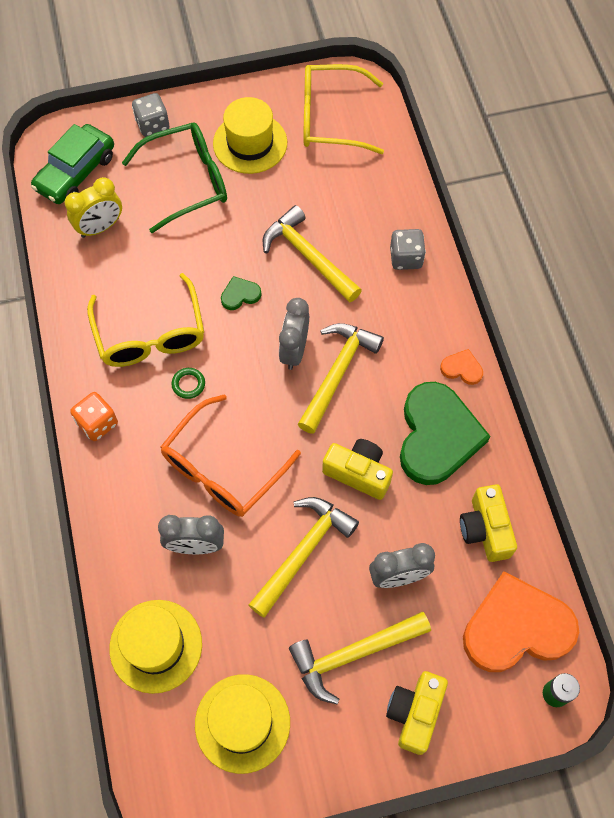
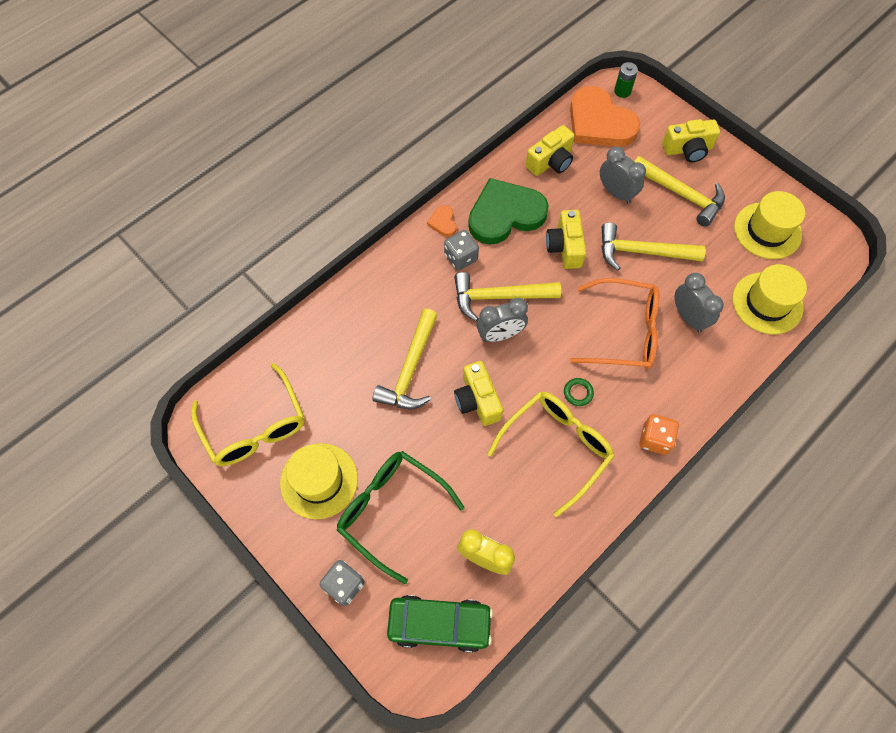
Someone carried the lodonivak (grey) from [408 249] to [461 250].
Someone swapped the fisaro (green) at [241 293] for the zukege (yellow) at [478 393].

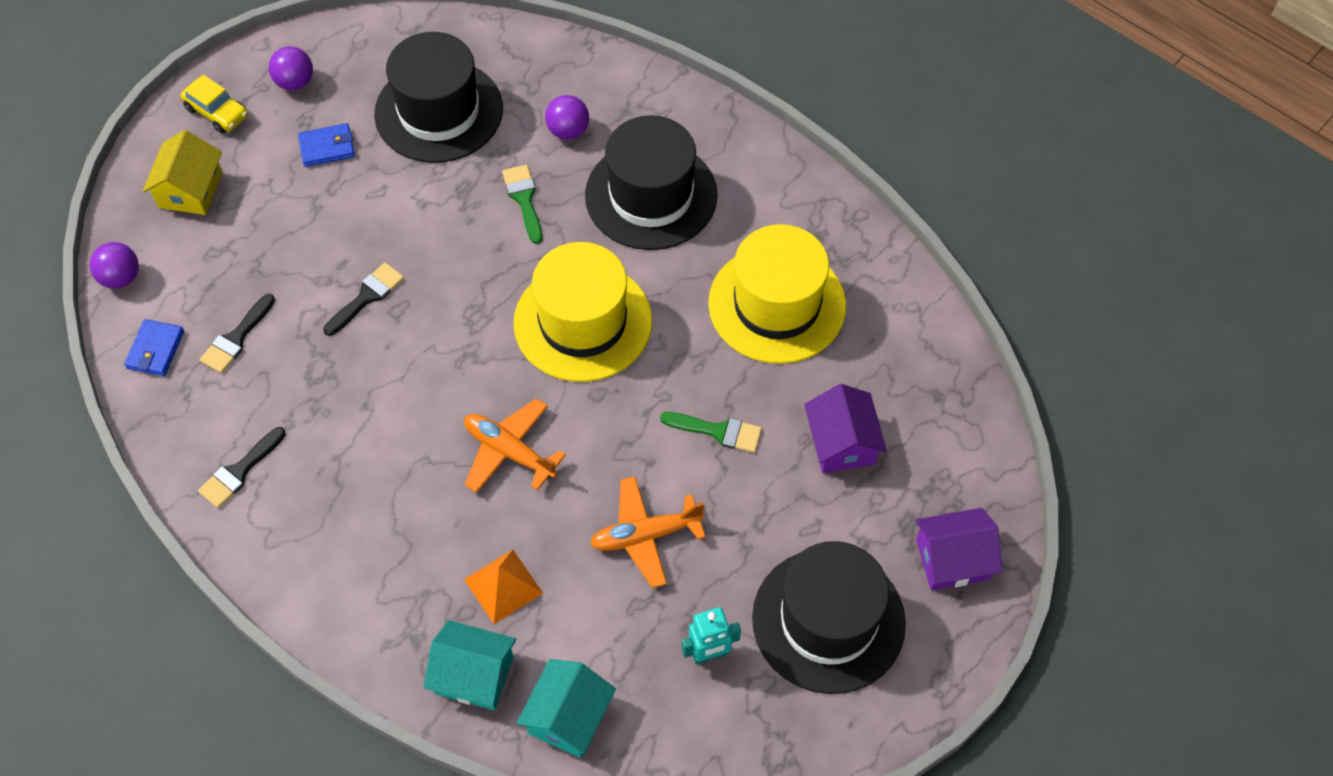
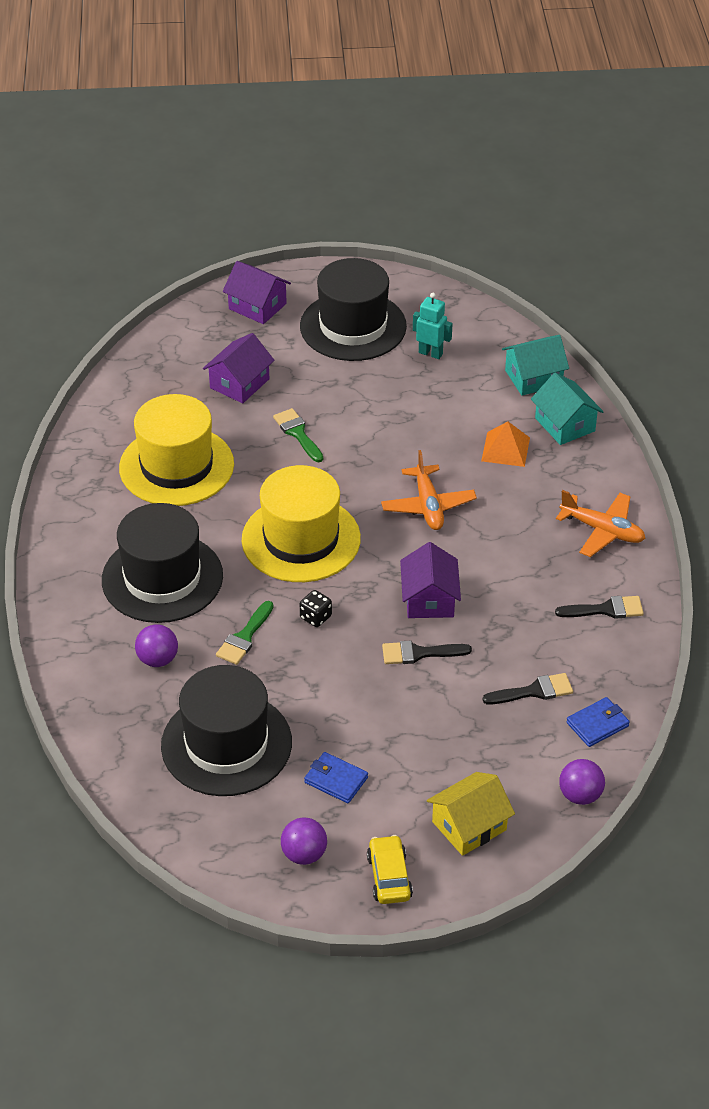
Someone put down the lodonivak (black) at [316 608].
Someone put down the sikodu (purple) at [430 580].
Someone carried the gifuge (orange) from [648 532] to [601 523].

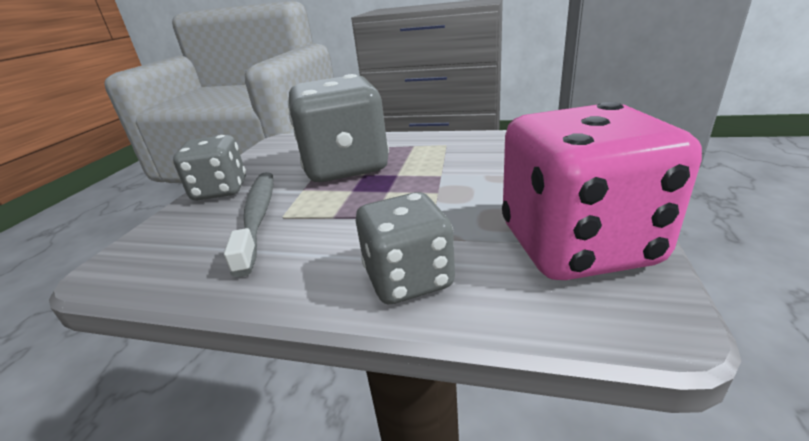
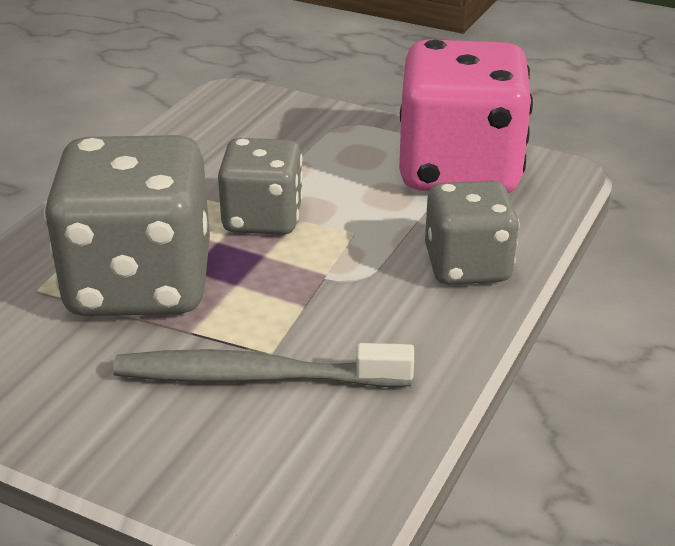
Someone carried the lodonivak (grey) from [209 167] to [260 186].

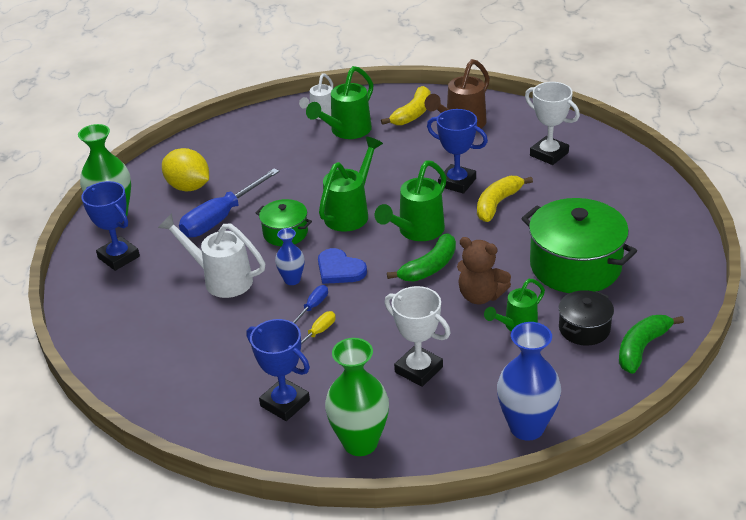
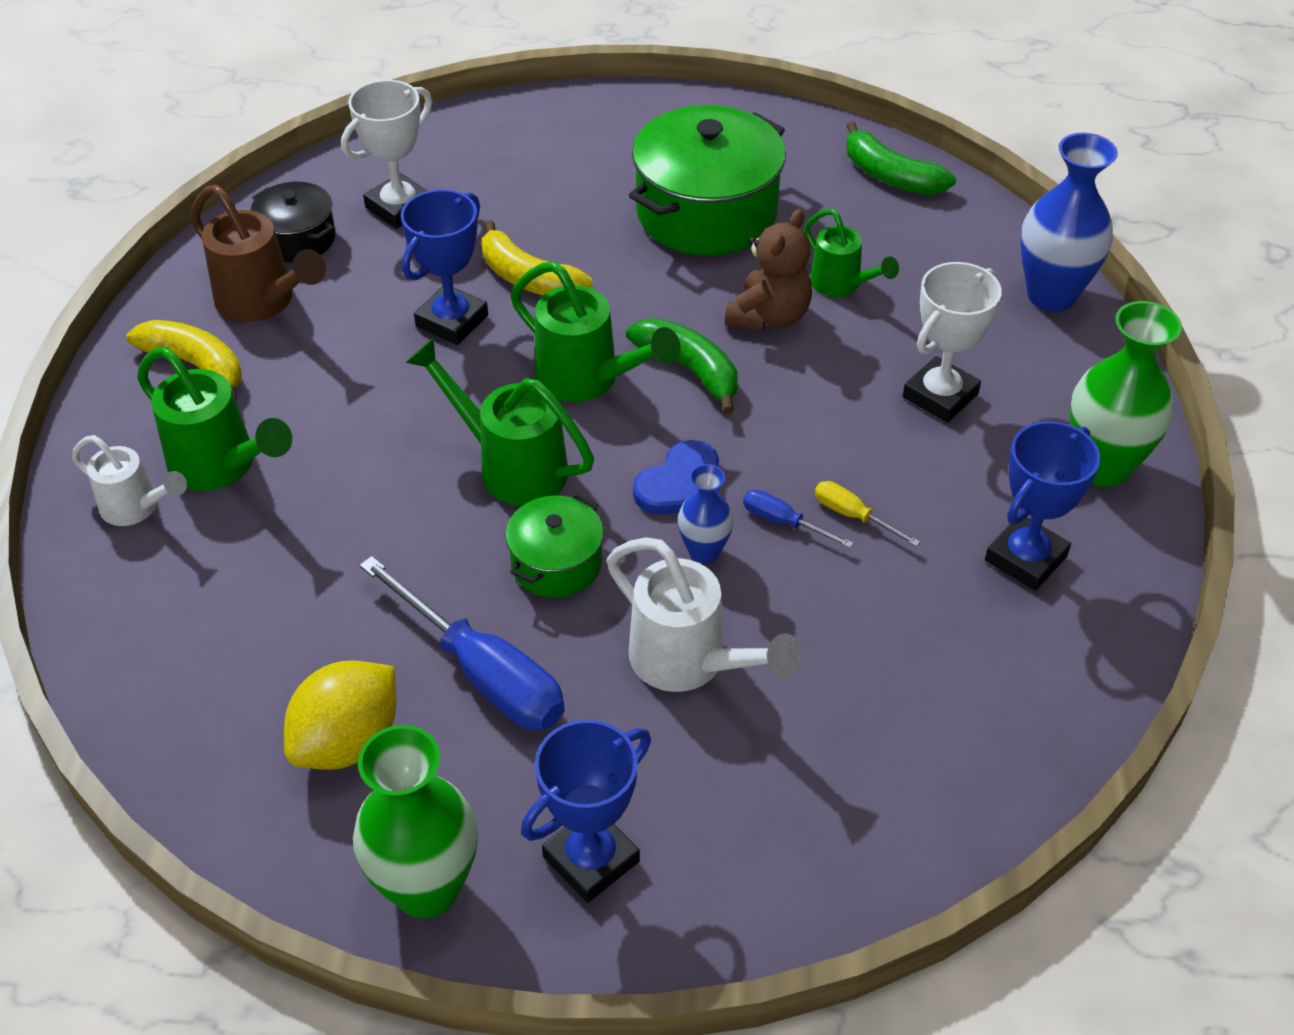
Someone carried the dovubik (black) from [586 318] to [293 222].
Someone rotated the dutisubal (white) at [211 255] by 75 degrees counterclockwise.

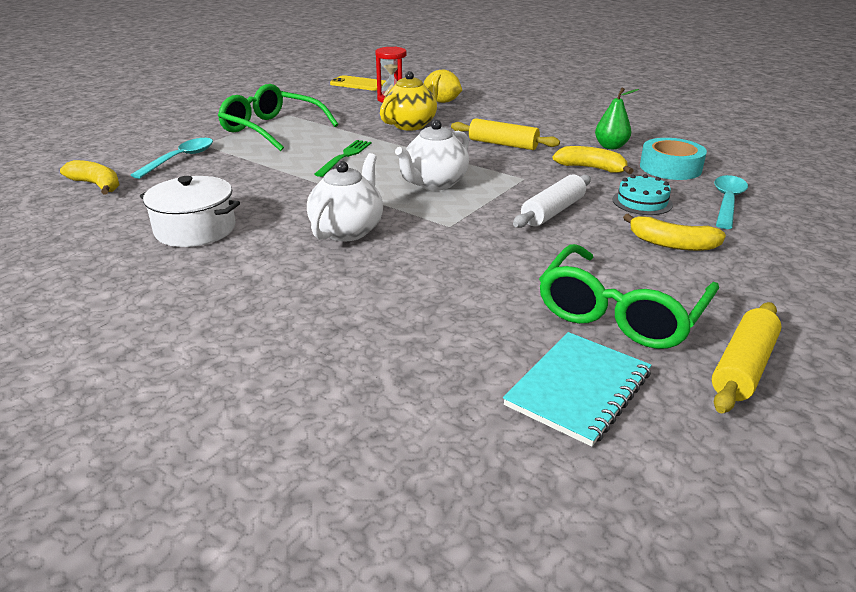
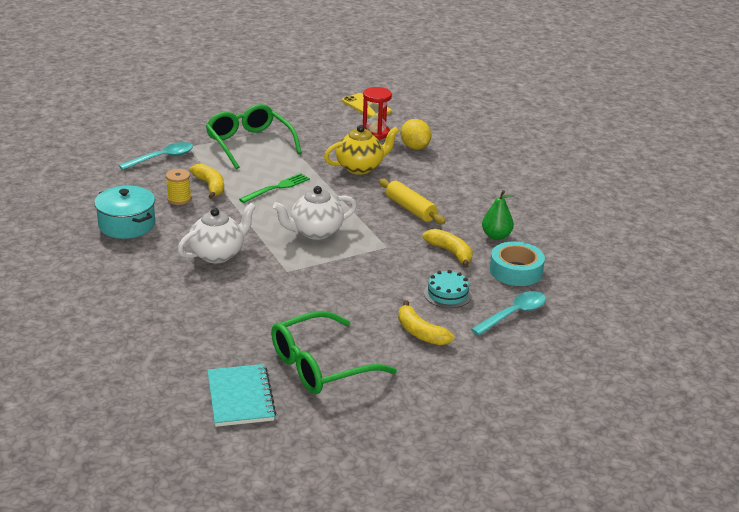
Someone took away the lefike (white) at [552 201].
Someone took away the lefike (yellow) at [747 357].
Someone put down the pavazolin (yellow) at [178 187].
Someone carried the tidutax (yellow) from [90 177] to [207 181].
Someone repainted the dovubik (white) at [190 211], which became the dovubik (turquoise) at [124 212].
Someone rotated the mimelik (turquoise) at [577 389] by 75 degrees counterclockwise.

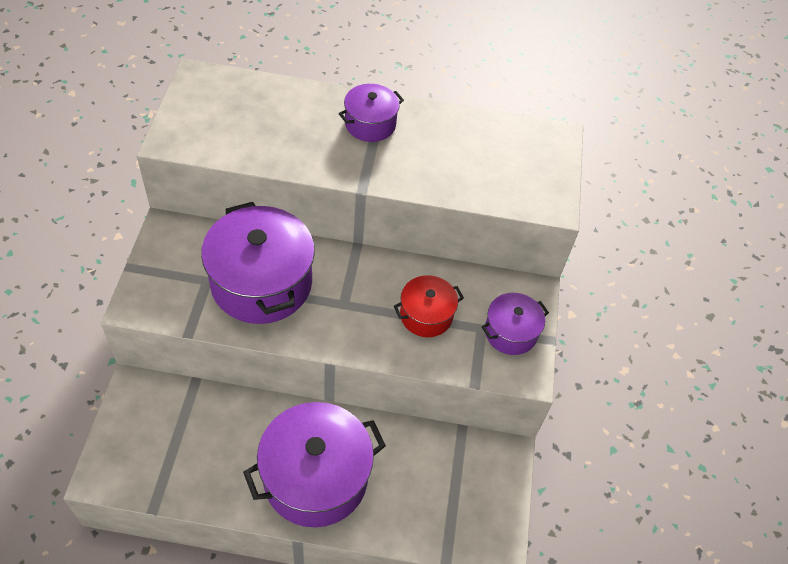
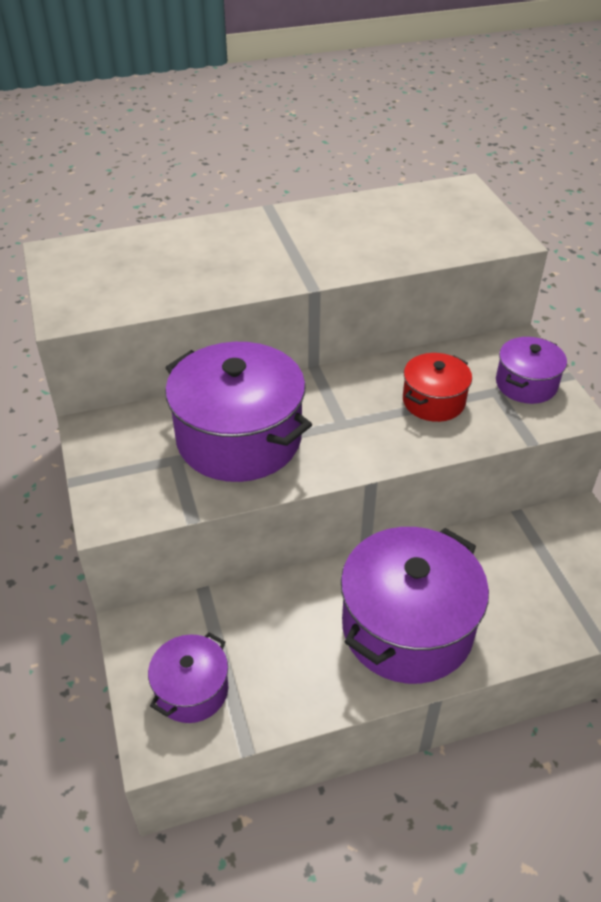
Someone carried the dovubik (purple) from [371 113] to [188 677].

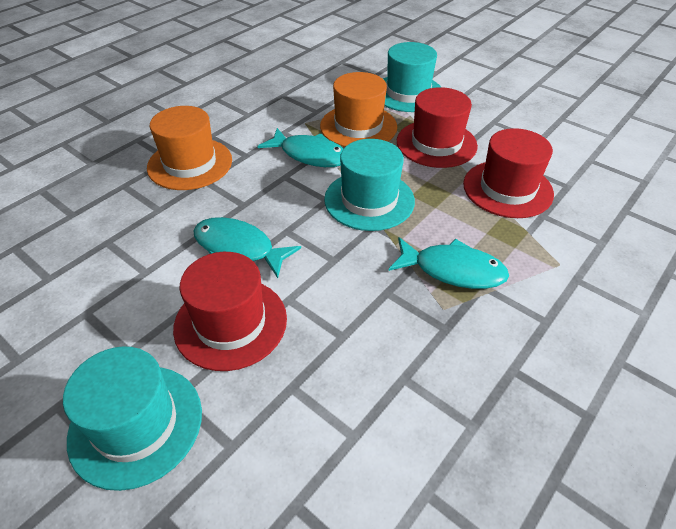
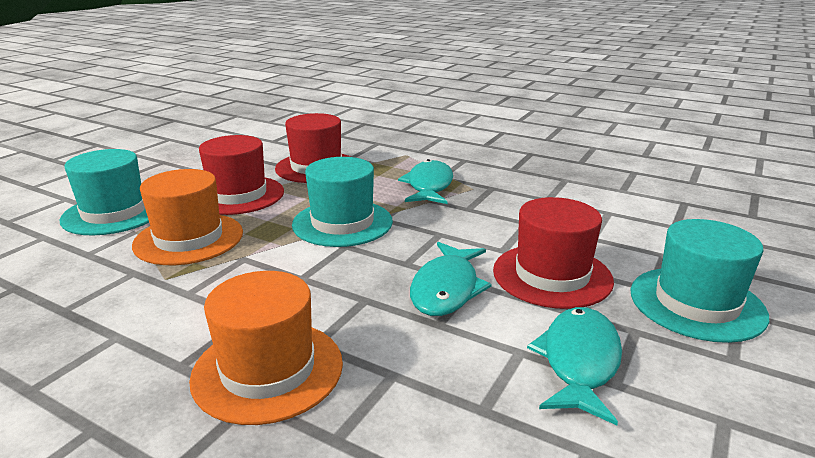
Someone carried the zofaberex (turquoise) from [301 147] to [574 366].

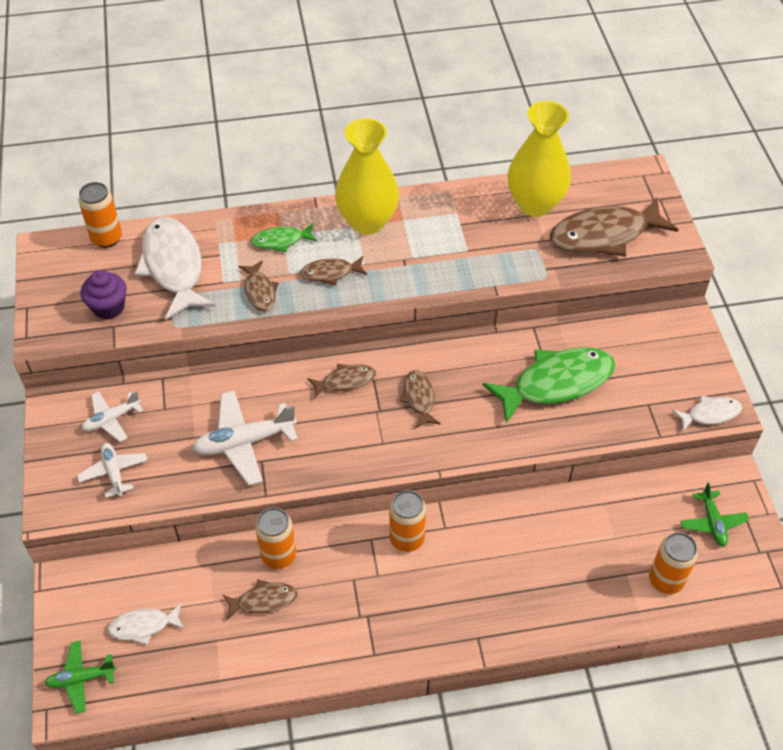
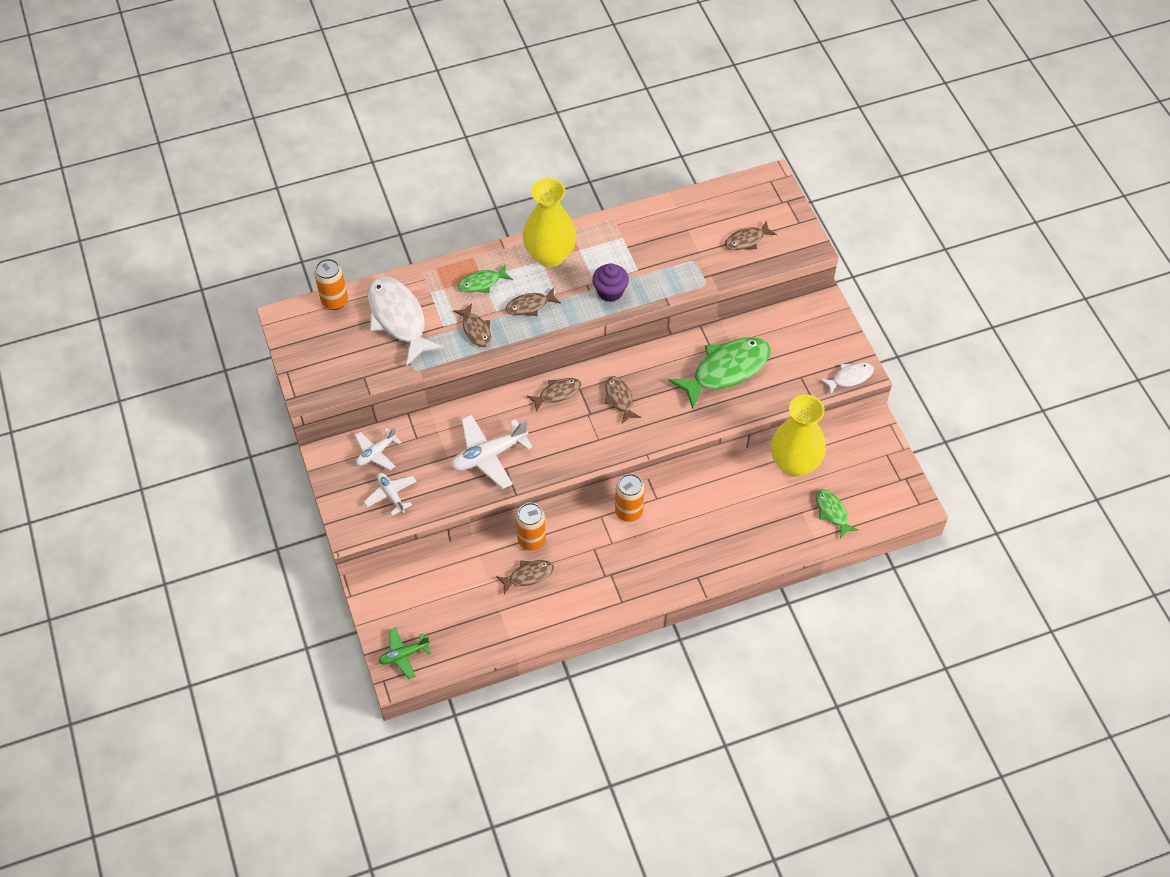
Someone took away the zofaberex (white) at [145 624].
Someone took away the gifuge (green) at [714 515].
Someone carried the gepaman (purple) from [103 295] to [610 282].
Someone carried the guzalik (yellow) from [539 159] to [798 436].
Someone swapped the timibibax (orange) at [673 563] for the zofaberex (green) at [837 514].
Someone scaled the zofaberex (brown) at [614 227] by 0.51.

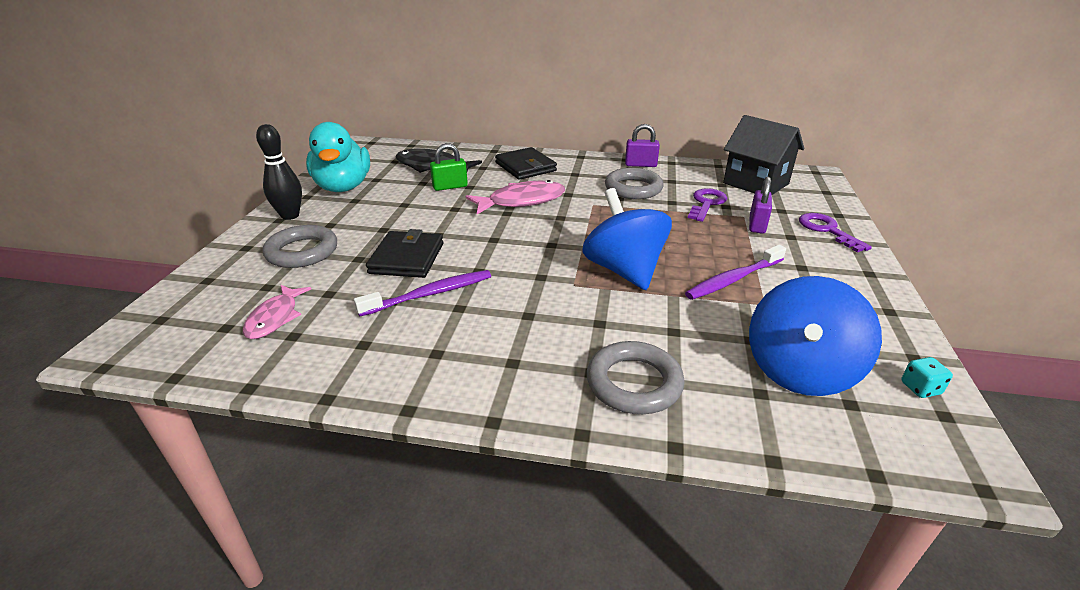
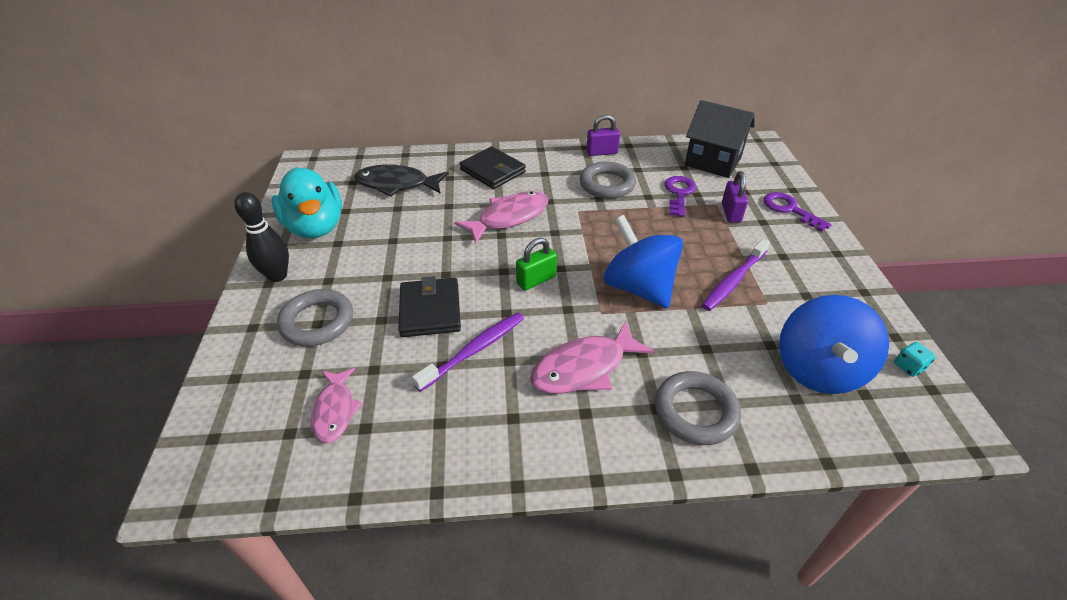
Someone put down the zofaberex (pink) at [592 357].
Someone carried the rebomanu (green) from [449 167] to [536 264].

